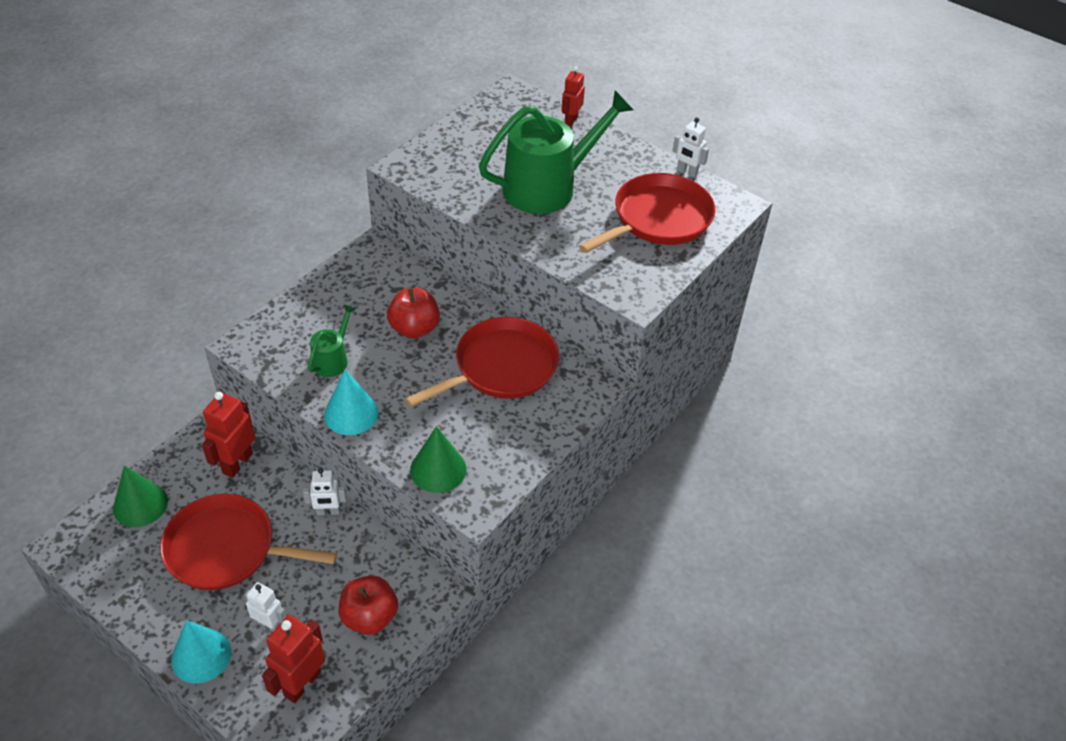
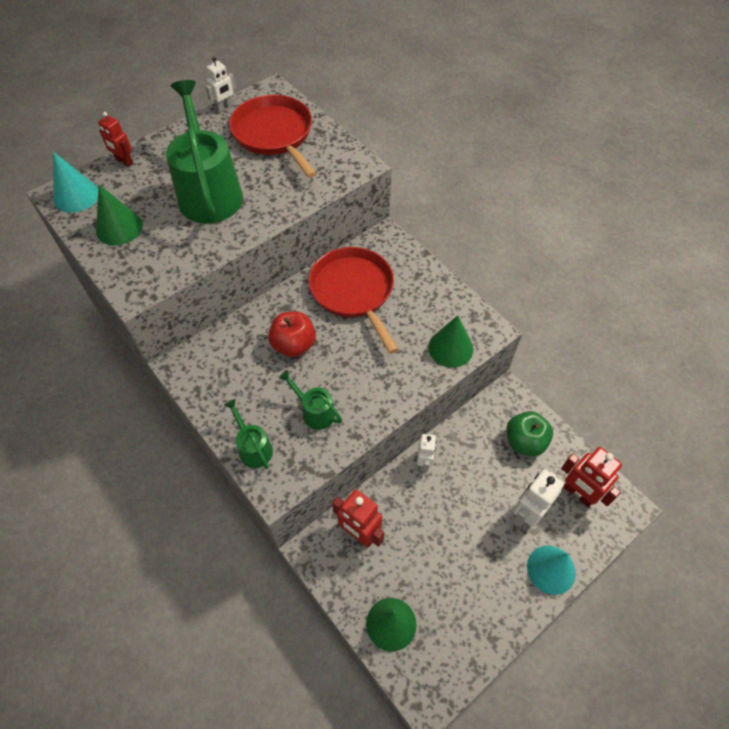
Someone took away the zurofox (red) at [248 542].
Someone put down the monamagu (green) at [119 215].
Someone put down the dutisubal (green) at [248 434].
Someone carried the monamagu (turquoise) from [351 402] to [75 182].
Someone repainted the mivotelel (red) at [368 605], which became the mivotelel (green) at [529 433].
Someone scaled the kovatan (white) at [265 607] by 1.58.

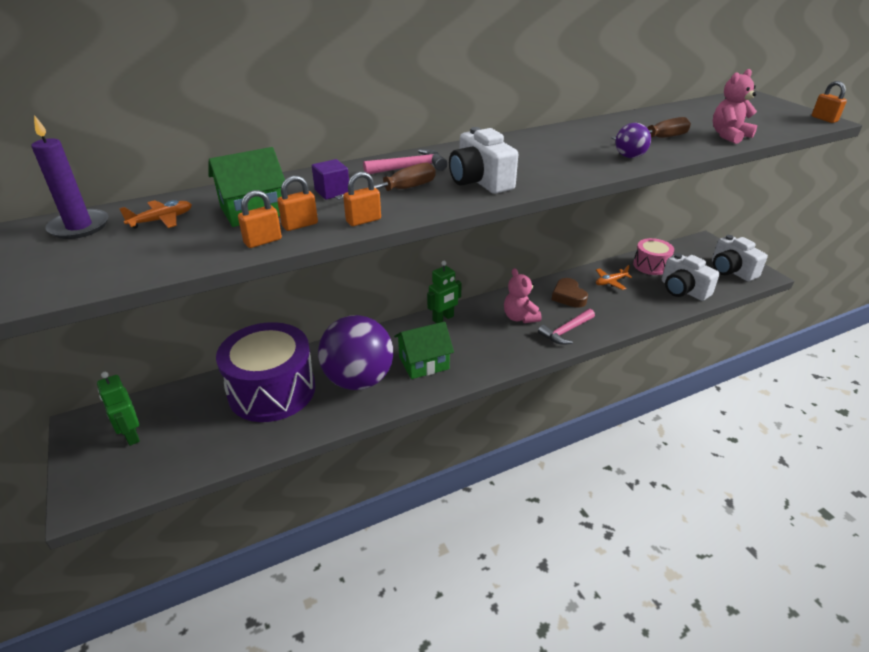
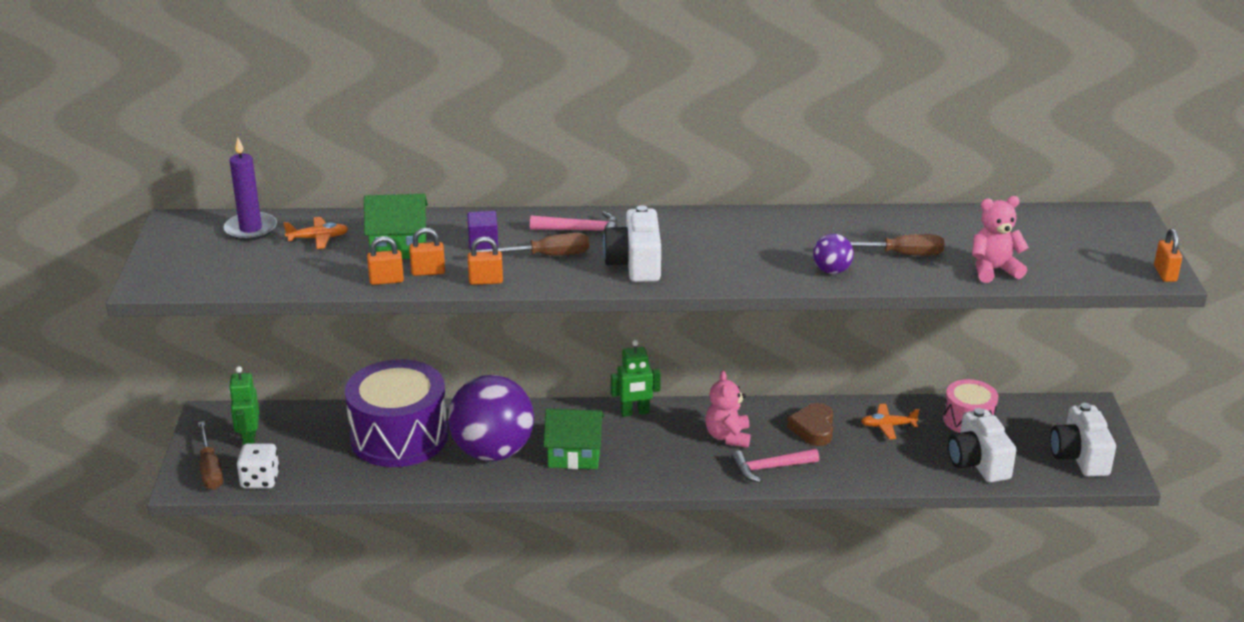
Someone put down the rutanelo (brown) at [210 455].
Someone put down the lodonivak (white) at [258 465].

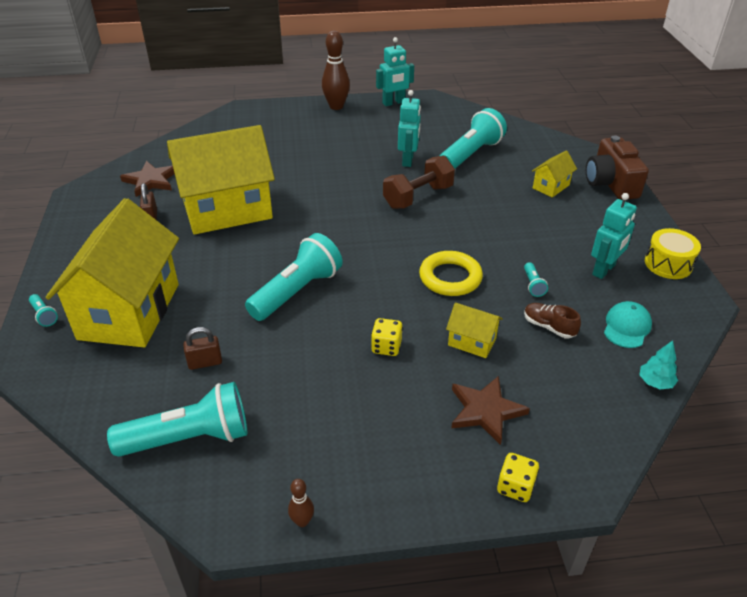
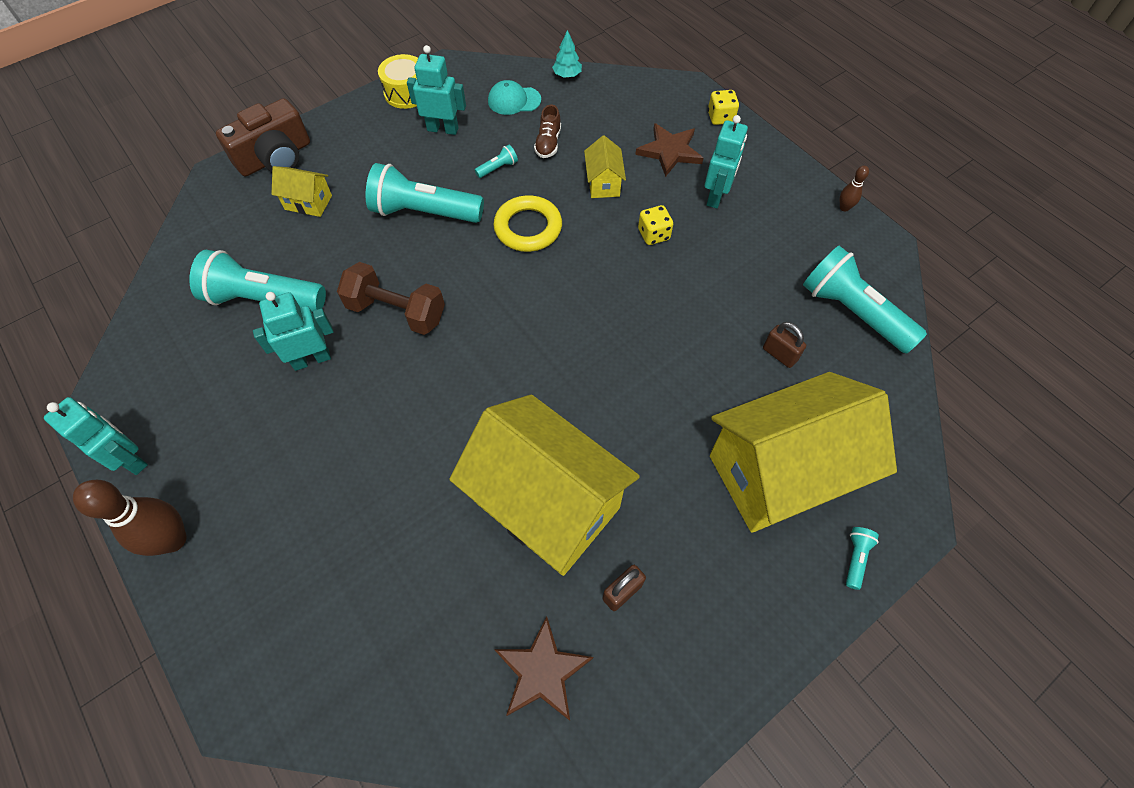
Someone put down the kovatan (turquoise) at [726 162].
Someone carried the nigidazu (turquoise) from [294 277] to [425 193].

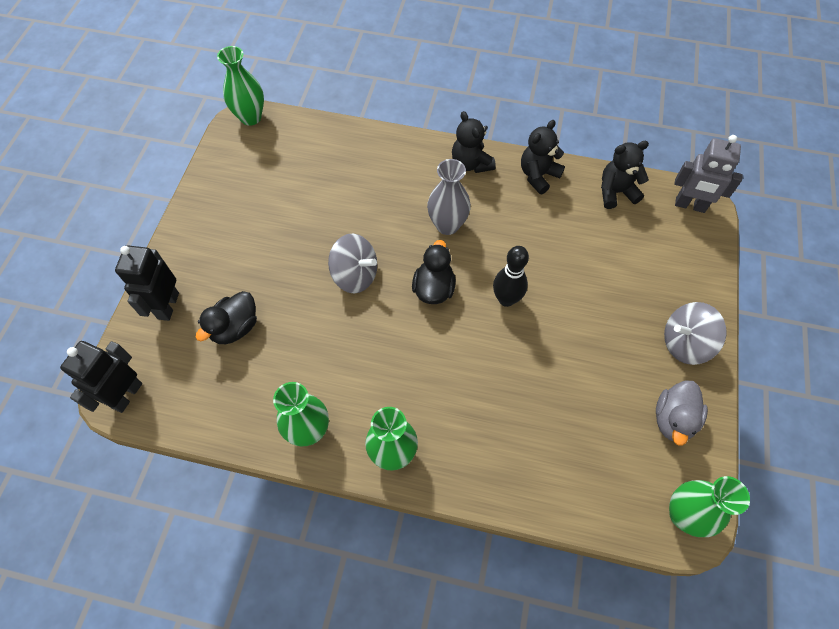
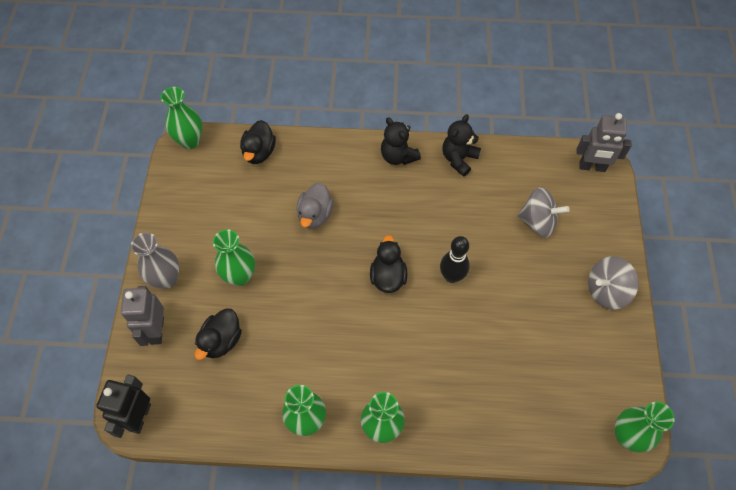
Someone took away the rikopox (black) at [625 175].
Someone put down the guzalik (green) at [234 257].
Someone put down the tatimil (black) at [258 142].
Someone carried the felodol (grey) from [352 264] to [543 212].
Someone carried the guzalik (grey) from [449 197] to [155 260].
Someone carried the tatimil (grey) from [682 413] to [315 205].
Someone repainted the kovatan (black) at [147 283], which became the kovatan (grey) at [142 316].

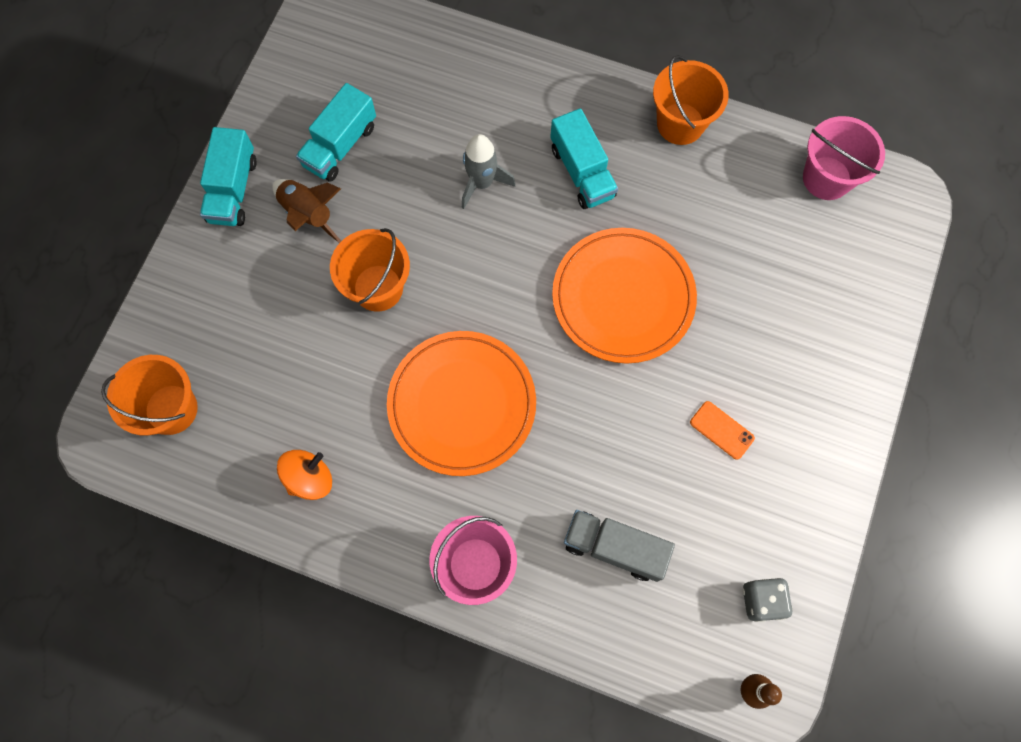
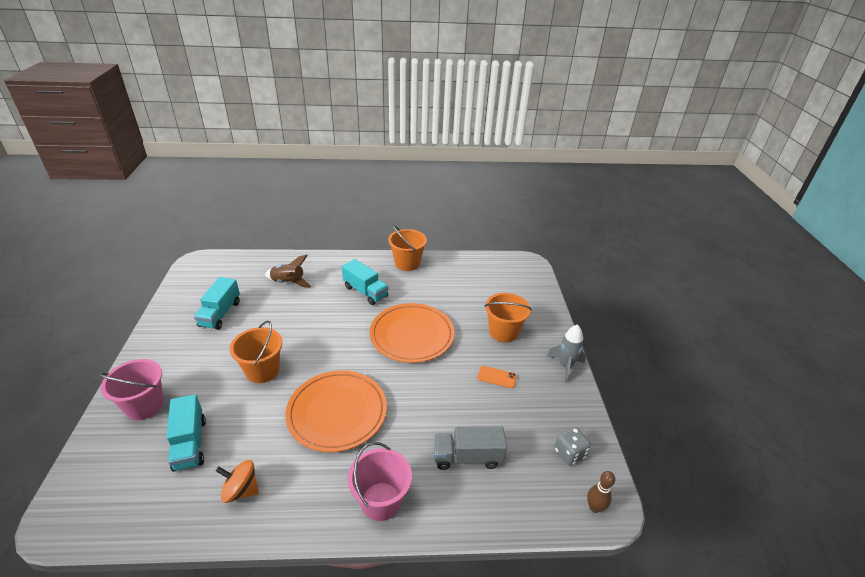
Someone carried the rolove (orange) from [149 395] to [508 318].
Someone carried the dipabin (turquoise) from [228 176] to [186 433].
Someone carried the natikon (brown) from [306 211] to [288 271].
Someone carried the natikon (grey) from [489 171] to [566 354].
Someone carried the rolove (pink) from [844 158] to [131 389].
Someone rotated the felodol (orange) at [304 475] by 105 degrees counterclockwise.

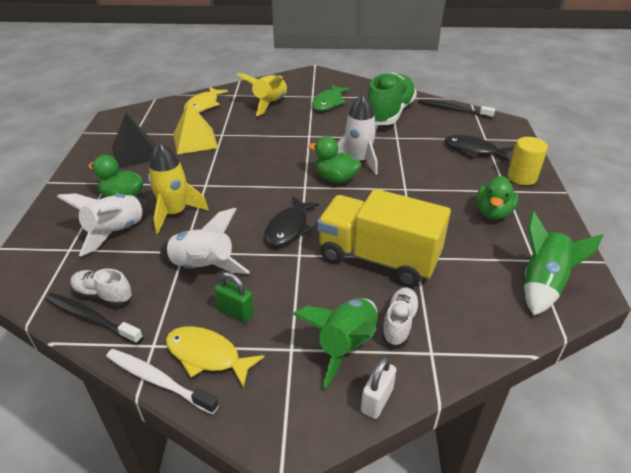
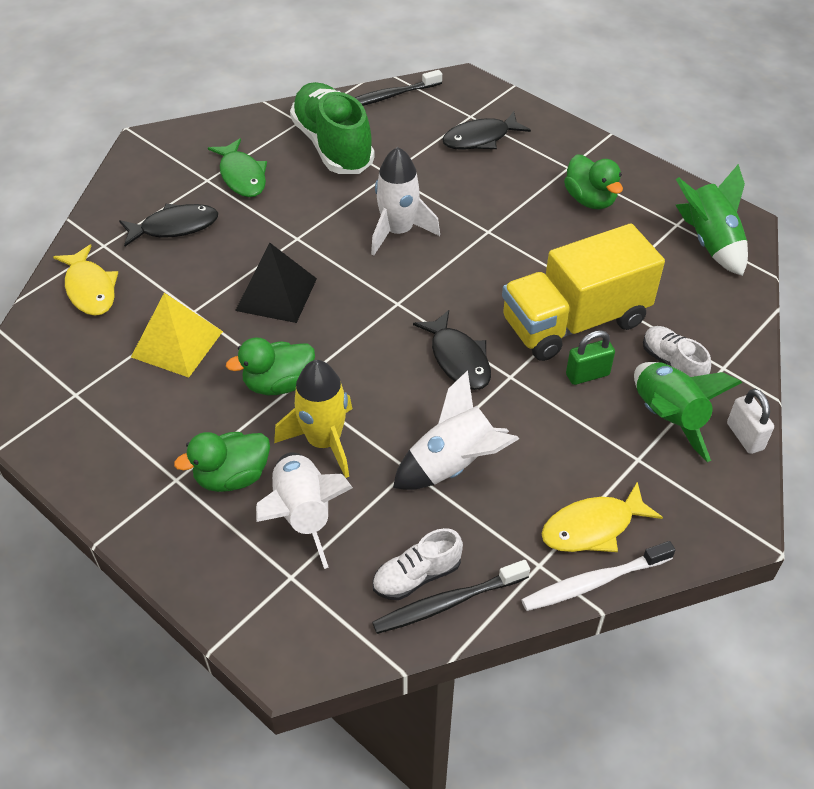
Someone took away the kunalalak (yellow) at [528 161].
Someone carried the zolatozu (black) from [133 140] to [276 282].
Someone carried the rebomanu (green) from [234 297] to [590 357].
Someone carried the tatimil (green) from [334 160] to [270 366].
Someone swapped the natikon (yellow) at [262 94] for the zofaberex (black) at [168 225].

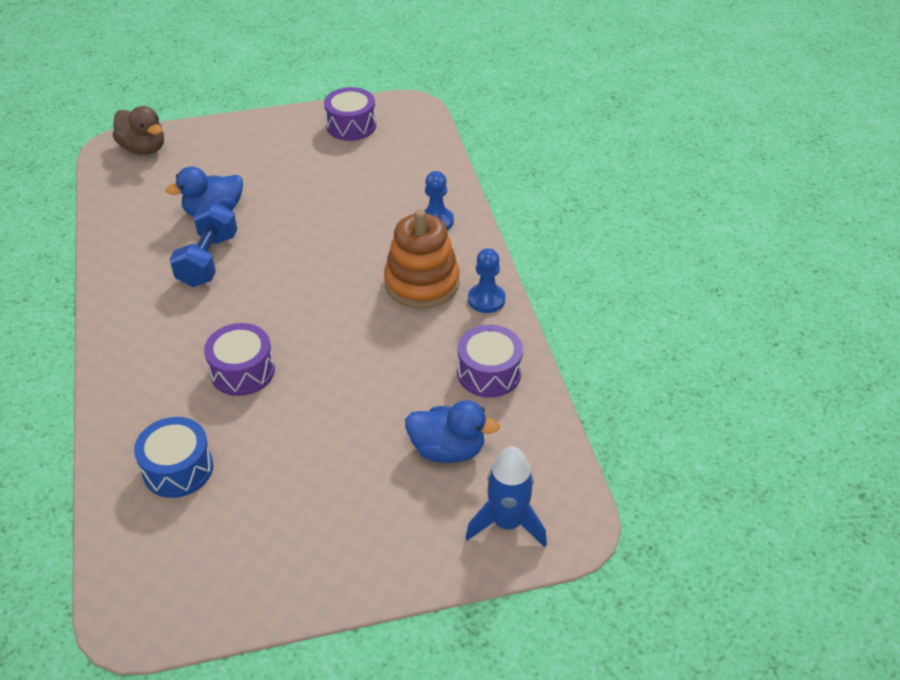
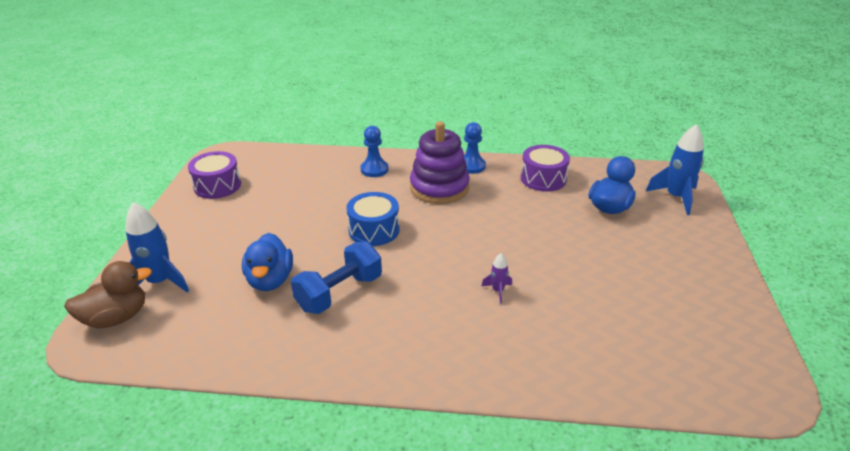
Someone put down the natikon (blue) at [157 247].
Someone carried the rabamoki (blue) from [173 457] to [373 219].
Someone swapped the rabamoki (purple) at [239 359] for the natikon (purple) at [497 278].
Someone repainted the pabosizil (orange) at [422 259], which became the pabosizil (purple) at [440 163].
Someone rotated the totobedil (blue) at [203 244] by 75 degrees counterclockwise.

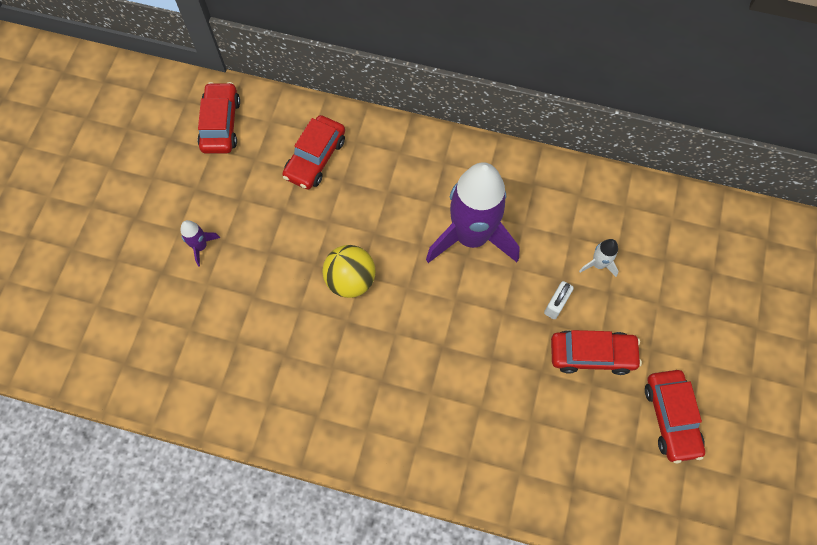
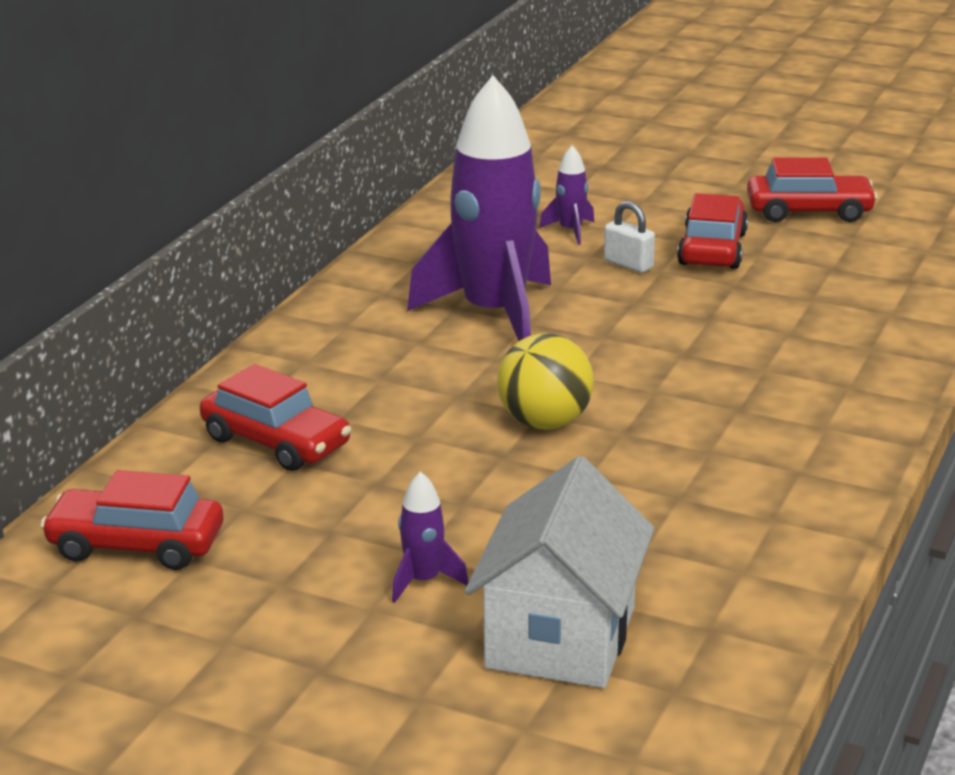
Someone put down the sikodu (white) at [560 572].
Someone repainted the natikon (white) at [599 258], which became the natikon (purple) at [567 195].

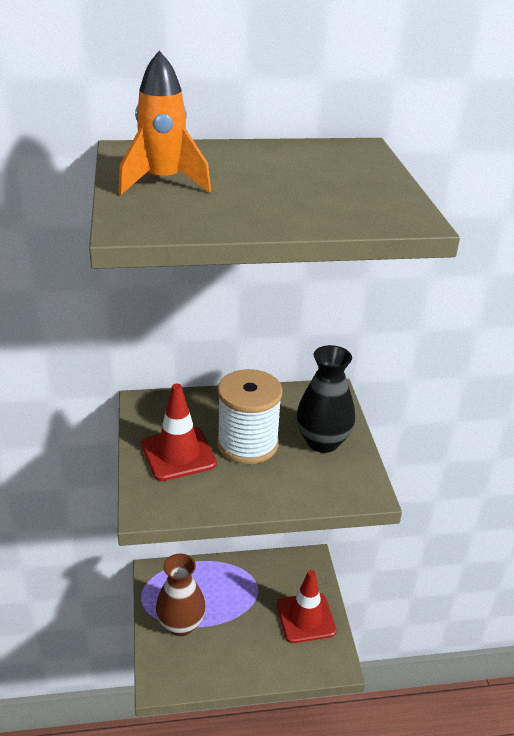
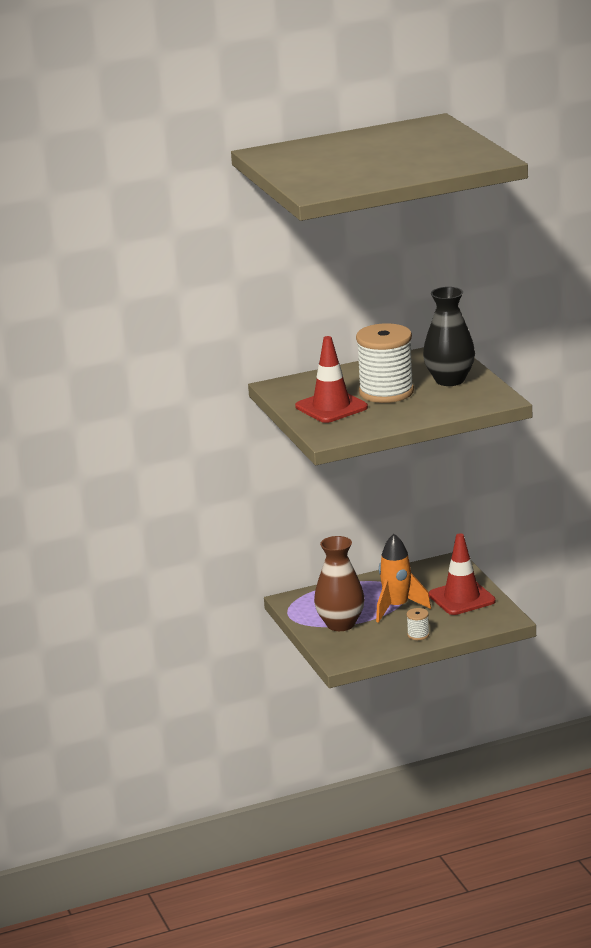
Someone put down the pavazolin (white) at [418 624].
Someone carried the natikon (orange) from [164 123] to [403 578].

